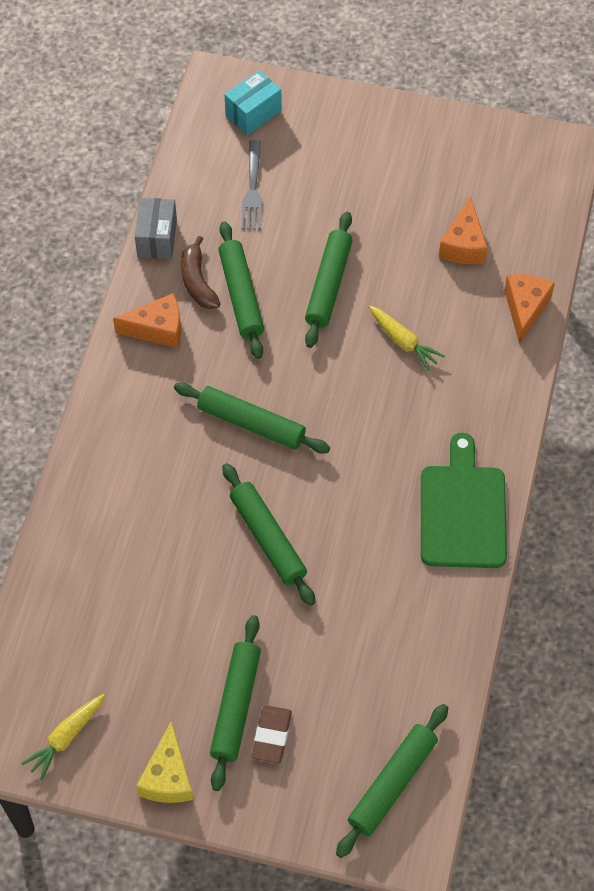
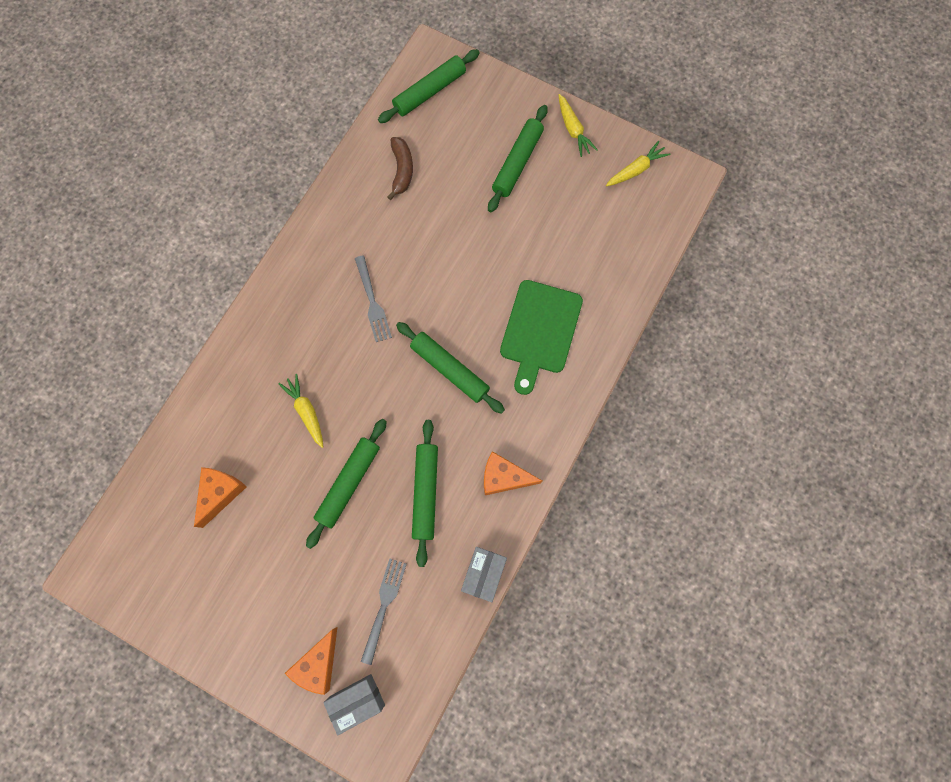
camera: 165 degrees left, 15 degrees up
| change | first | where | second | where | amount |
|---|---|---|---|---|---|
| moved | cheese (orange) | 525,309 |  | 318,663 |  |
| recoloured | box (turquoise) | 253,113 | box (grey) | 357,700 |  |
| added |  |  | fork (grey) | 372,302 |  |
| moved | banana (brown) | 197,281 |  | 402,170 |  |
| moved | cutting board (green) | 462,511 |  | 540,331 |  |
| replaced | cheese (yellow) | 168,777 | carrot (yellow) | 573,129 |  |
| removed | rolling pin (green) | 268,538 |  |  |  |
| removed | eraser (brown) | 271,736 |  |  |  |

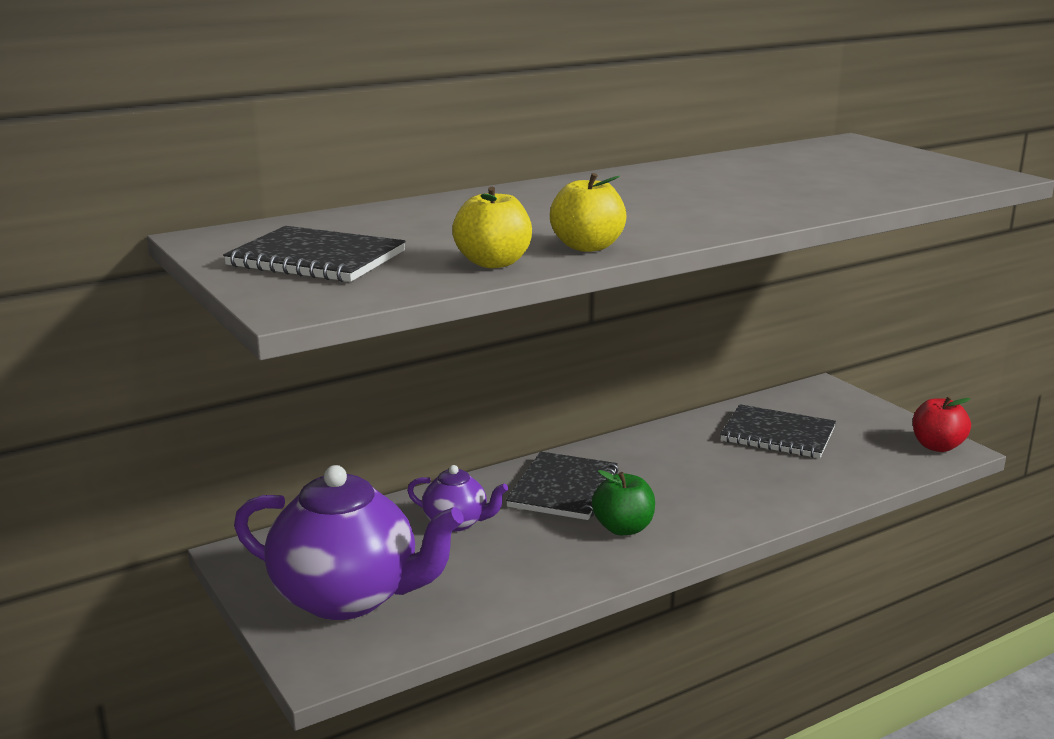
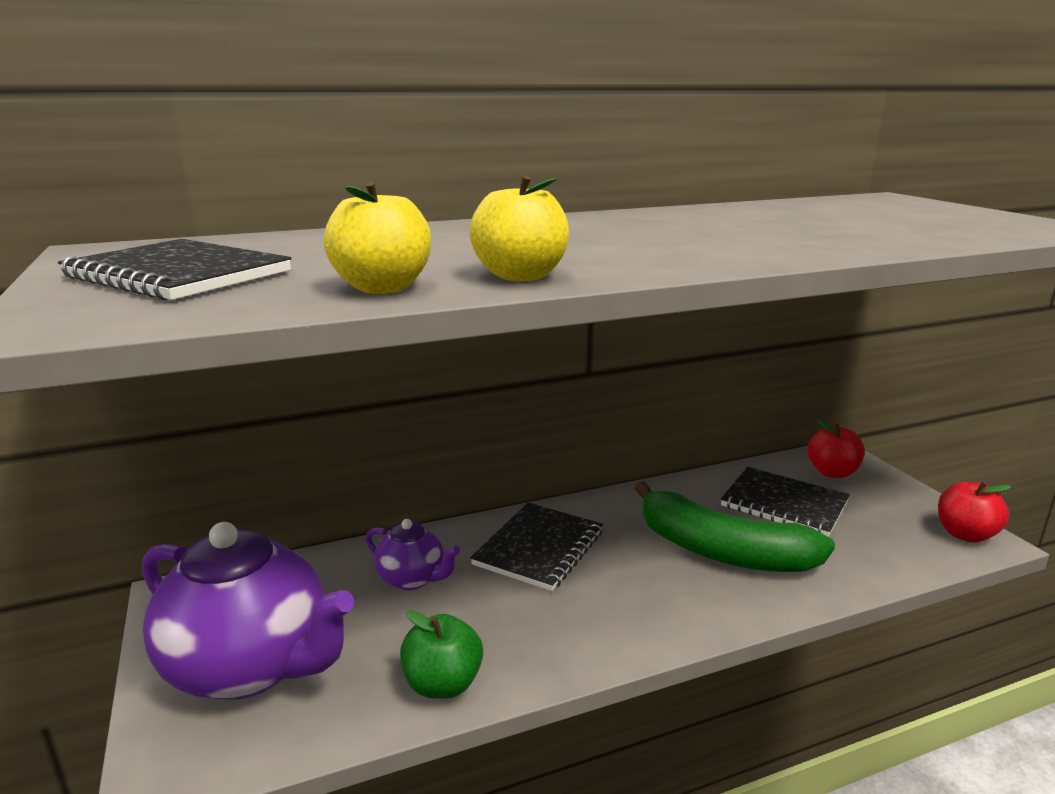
camera: 10 degrees right, 0 degrees up
| change | first | where | second | where | amount |
|---|---|---|---|---|---|
| moved | apple (green) | 623,528 |  | 443,684 |  |
| added |  |  | banana (green) | 721,551 |  |
| added |  |  | apple (red) | 832,472 |  |

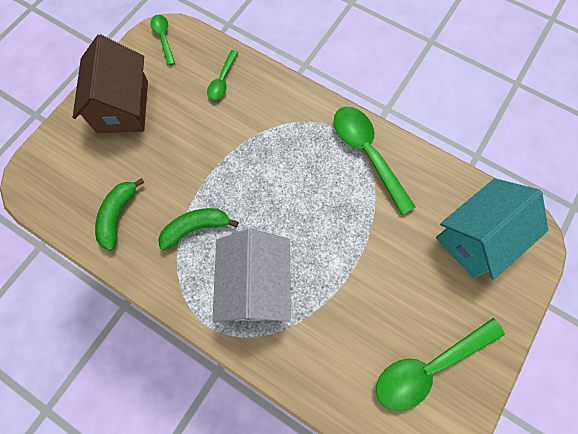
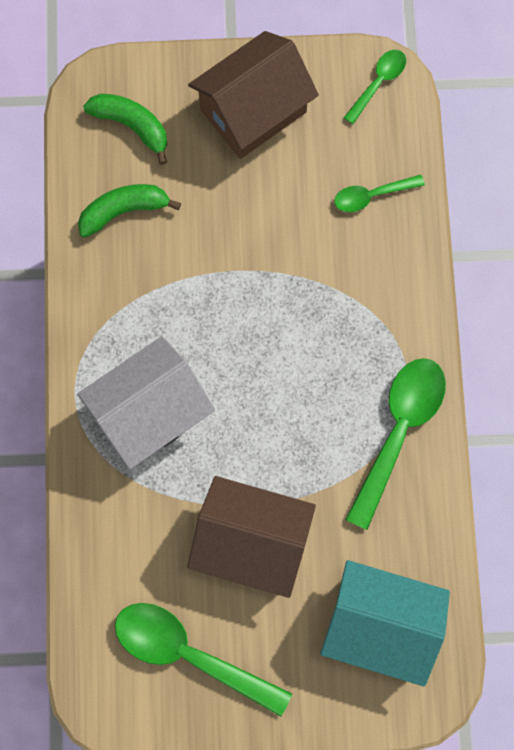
camera: 55 degrees right, 5 degrees up
| change | first | where | second | where | amount |
|---|---|---|---|---|---|
| moved | banana (green) | 195,228 |  | 132,126 |  |
| added |  |  | house (brown) | 252,541 |  |

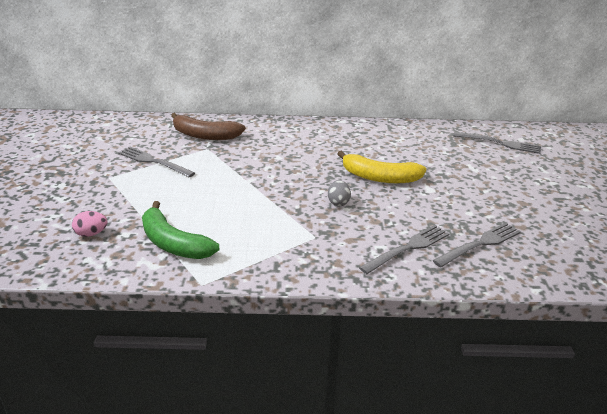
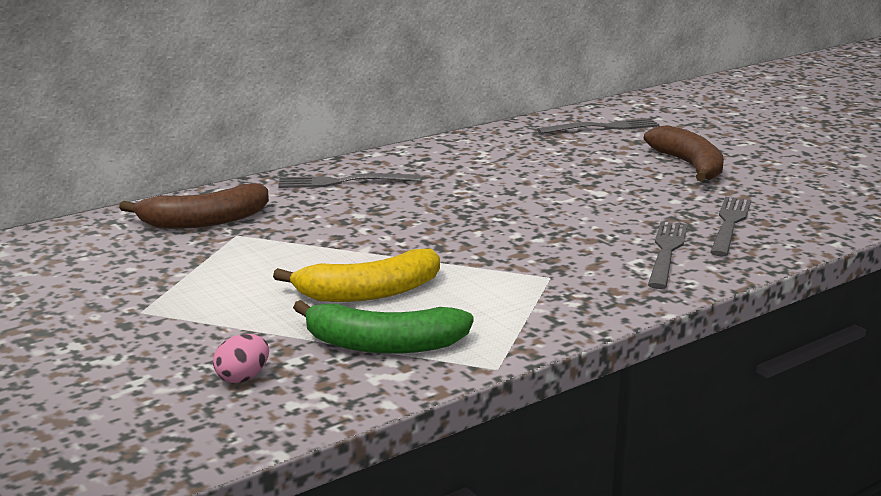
camera: 35 degrees left, 10 degrees down
| change | first | where | second | where | amount |
|---|---|---|---|---|---|
| moved | banana (yellow) | 379,177 |  | 369,293 |  |
| moved | fork (grey) | 153,161 |  | 342,182 |  |
| added |  |  | banana (brown) | 689,166 |  |
| removed | egg (grey) | 338,202 |  |  |  |

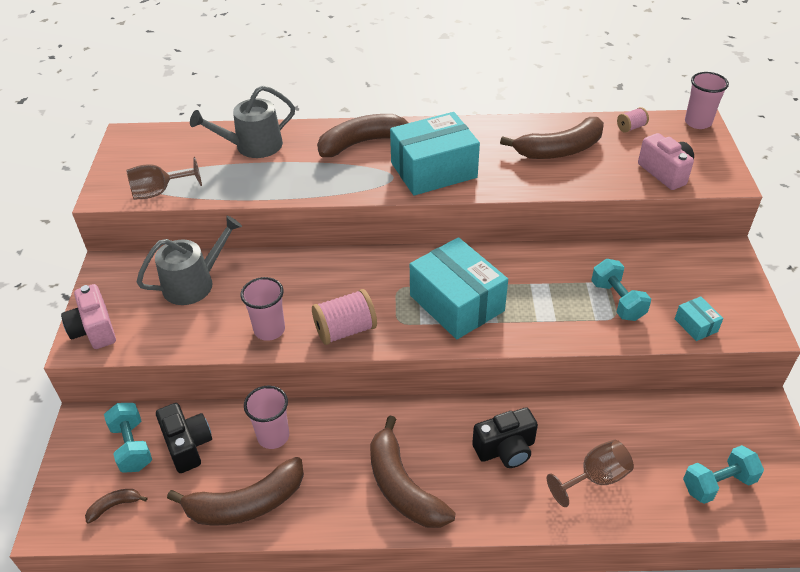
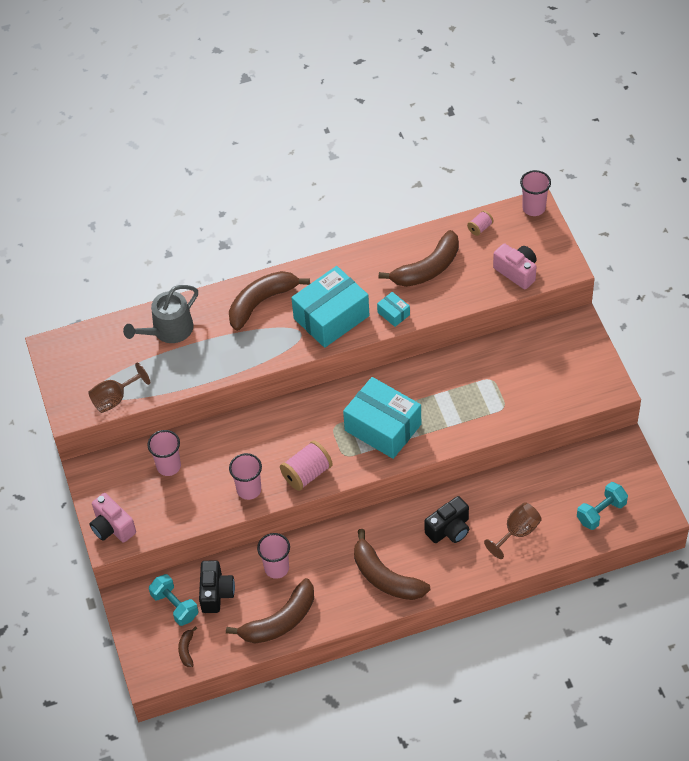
camera: 15 degrees left, 10 degrees up
| change | first | where | second | where | amount |
|---|---|---|---|---|---|
| replaced | watering can (grey) | 194,283 | cup (pink) | 168,466 |  |
| turned | banana (brown) | 114,506 |  | 186,650 | 45 degrees counterclockwise |
| turned | camera (black) | 188,445 |  | 216,593 | 45 degrees clockwise |
| moved | box (turquoise) | 696,325 |  | 393,313 |  |
| removed | dumbbell (turquoise) | 617,301 |  |  |  |

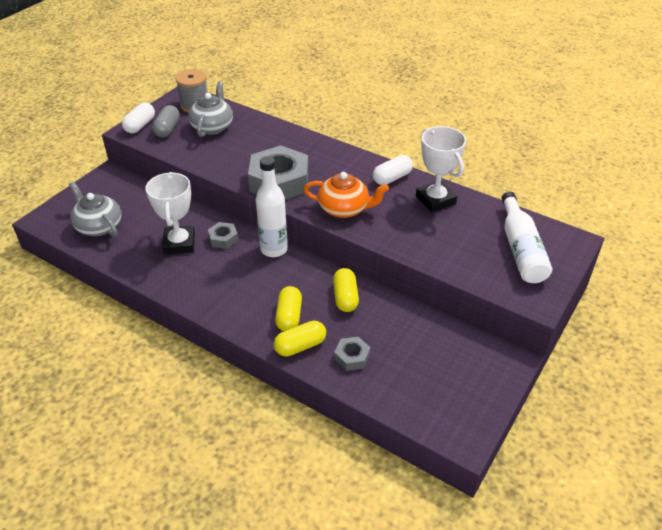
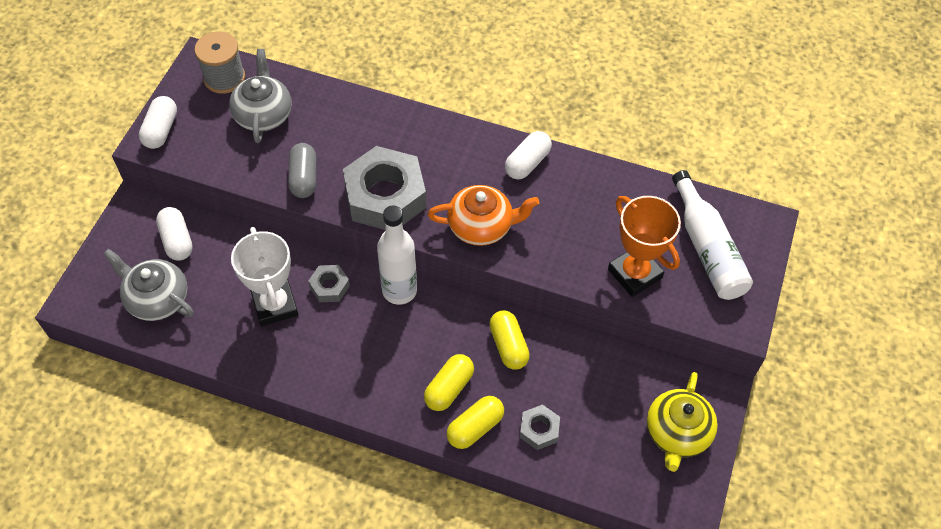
camera: 15 degrees left, 15 degrees up
| change | first | where | second | where | amount |
|---|---|---|---|---|---|
| added |  |  | capsule (white) | 177,240 |  |
| moved | capsule (grey) | 167,129 |  | 304,178 |  |
| turned | capsule (yellow) | 289,316 |  | 449,388 | 45 degrees clockwise |
| added |  |  | trophy (orange) | 634,273 |  |
| added |  |  | teapot (yellow) | 677,433 |  |
| removed | trophy (white) | 435,200 |  |  |  |

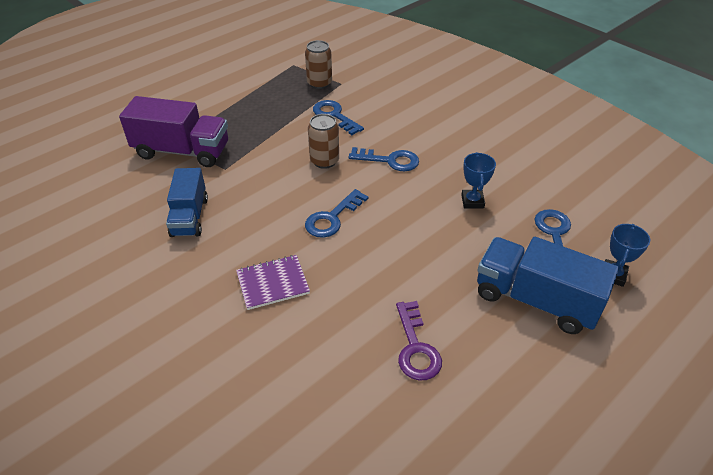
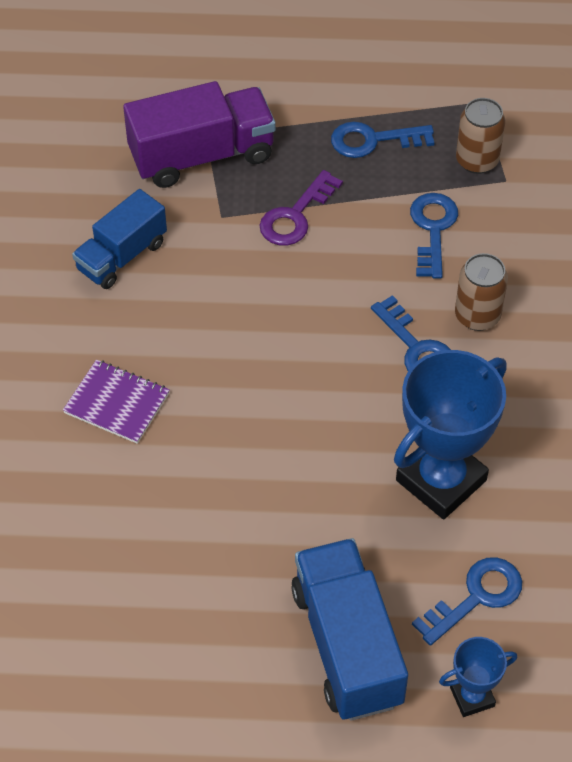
camera: 45 degrees right, 10 degrees up
| change | first | where | second | where | amount |
|---|---|---|---|---|---|
| turned | truck (purple) | 182,151 |  | 202,156 | 75 degrees counterclockwise |
| moved | key (purple) | 416,347 |  | 296,215 |  |
| moved | key (blue) | 332,218 |  | 373,140 |  |
| resized | trophy (blue) | 472,201 |  | 441,480 | x2.03 |
| moved | can (brown) | 324,161 |  | 477,316 |  |

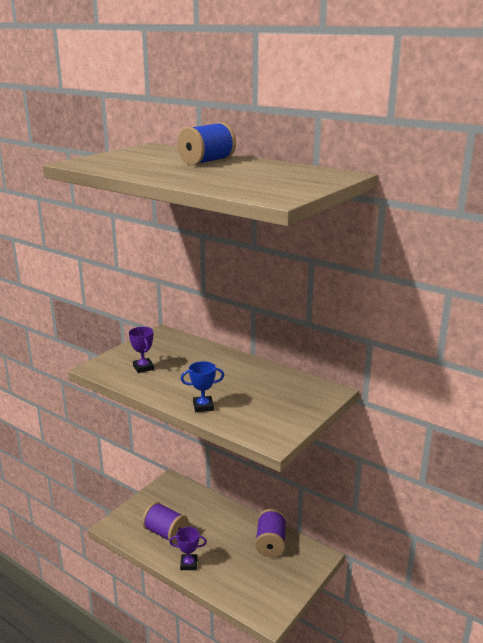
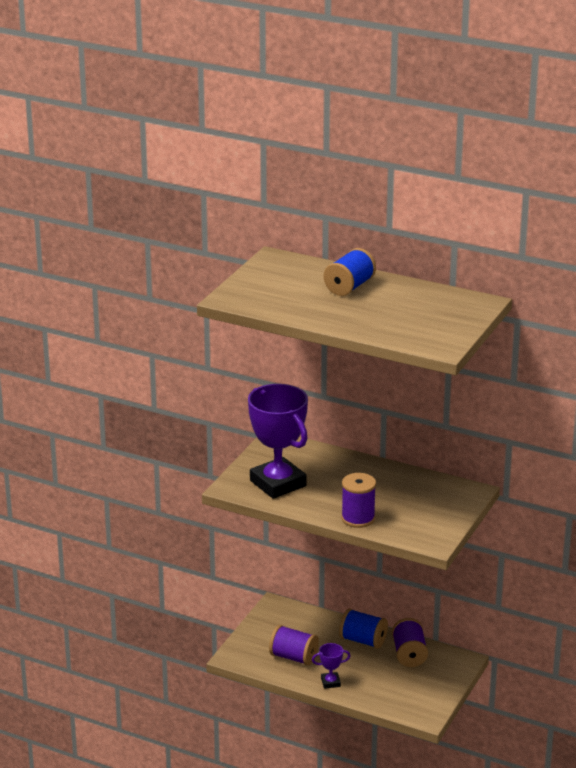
camera: 10 degrees left, 5 degrees up
| change | first | where | second | where | amount |
|---|---|---|---|---|---|
| resized | trophy (purple) | 143,368 |  | 278,483 | x2.37 |
| added |  |  | spool (blue) | 363,640 |  |
| replaced | trophy (blue) | 203,406 | spool (purple) | 358,518 |  |

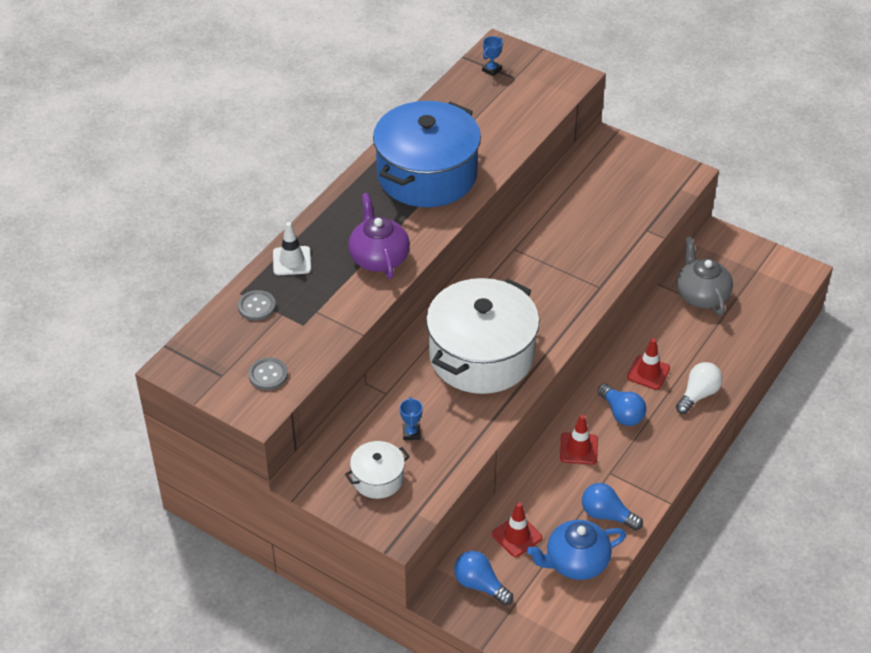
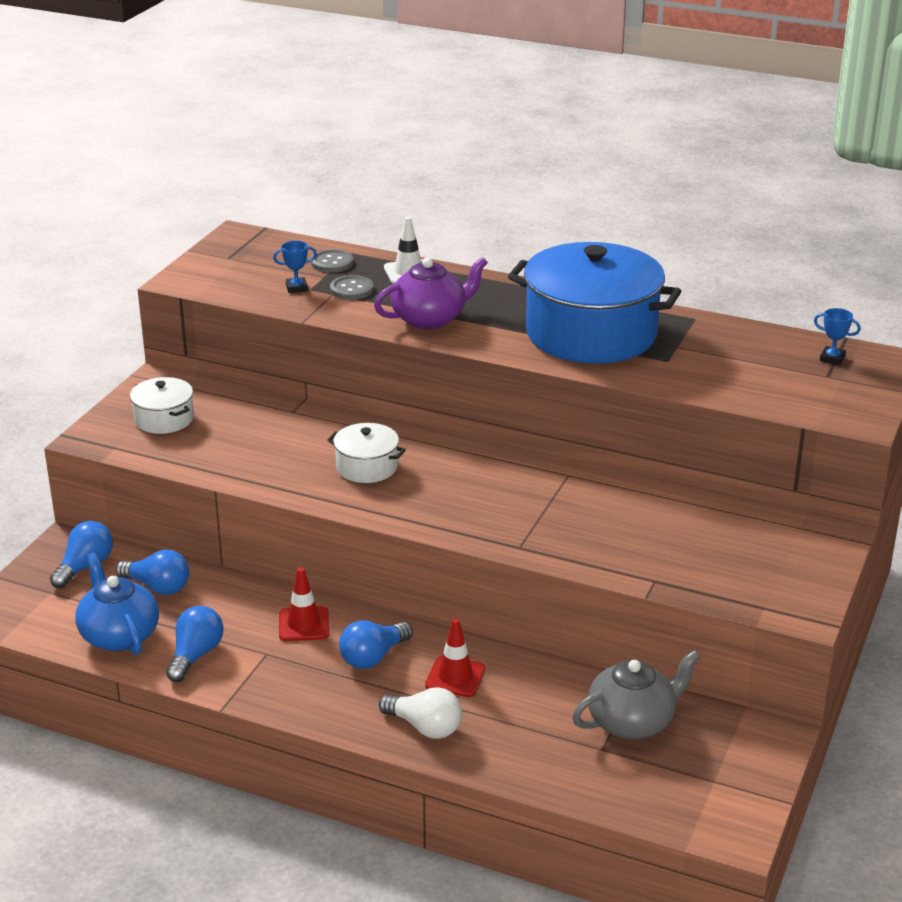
camera: 80 degrees right, 15 degrees down
| change | first | where | second | where | amount |
|---|---|---|---|---|---|
| replaced | traffic cone (red) | 517,536 | light bulb (blue) | 158,587 |  |
| moved | trophy (blue) | 411,433 |  | 296,288 |  |
| resized | pot (white) | 481,355 |  | 367,467 | x0.46 |
| moved | button (grey) | 268,375 |  | 351,289 |  |

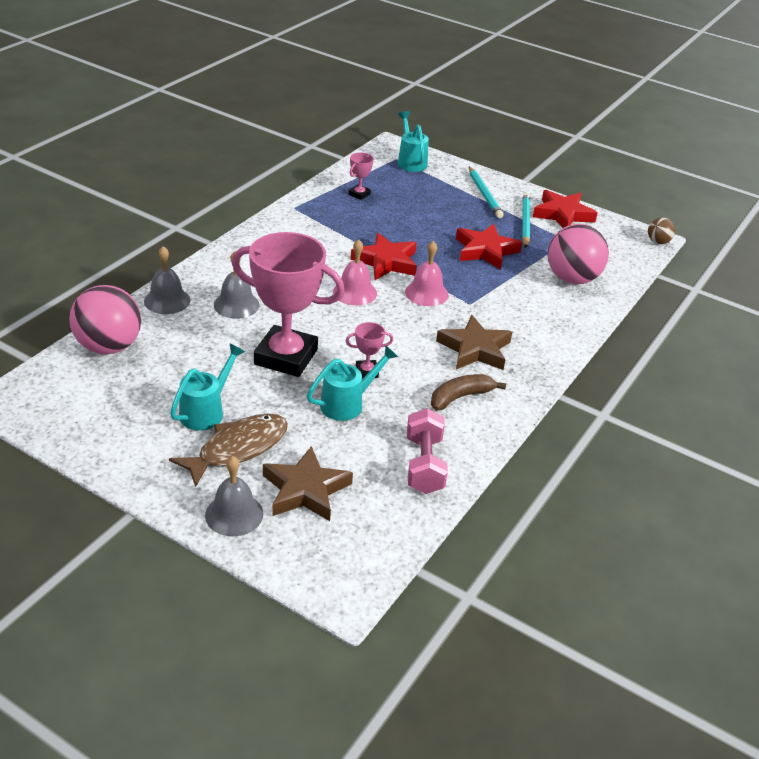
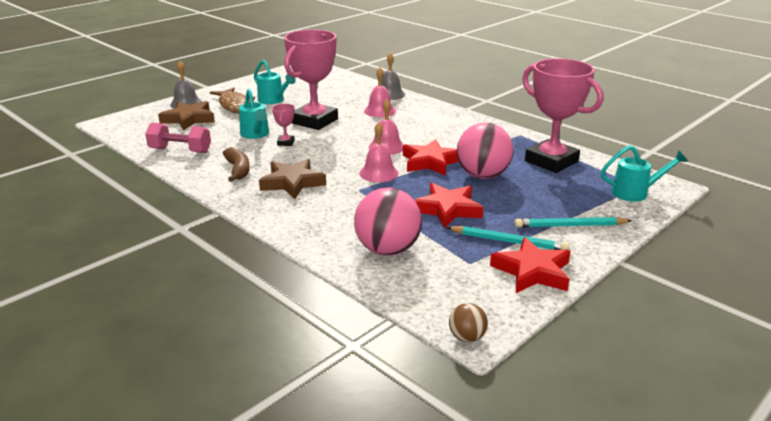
camera: 105 degrees right, 10 degrees down
| change | first | where | second | where | amount |
|---|---|---|---|---|---|
| recoloured | bell (grey) | 236,305 | bell (pink) | 380,111 |  |
| moved | ball (pink) | 109,347 |  | 482,175 |  |
| resized | trophy (pink) | 359,194 |  | 551,161 | x2.44 |

